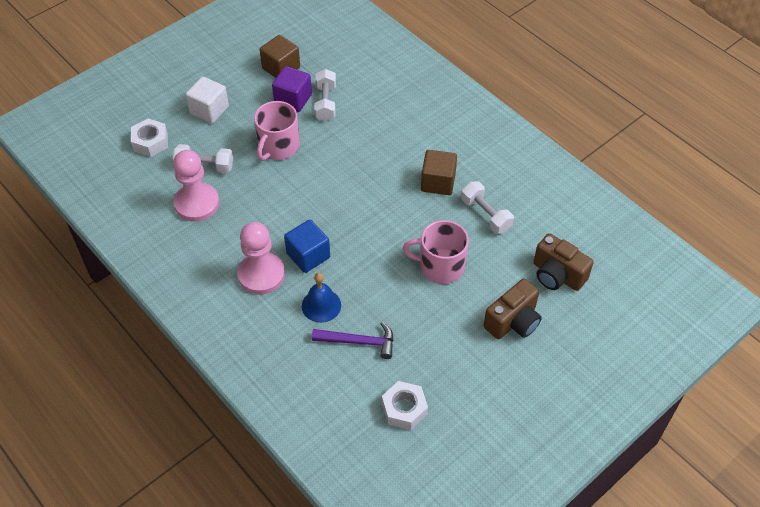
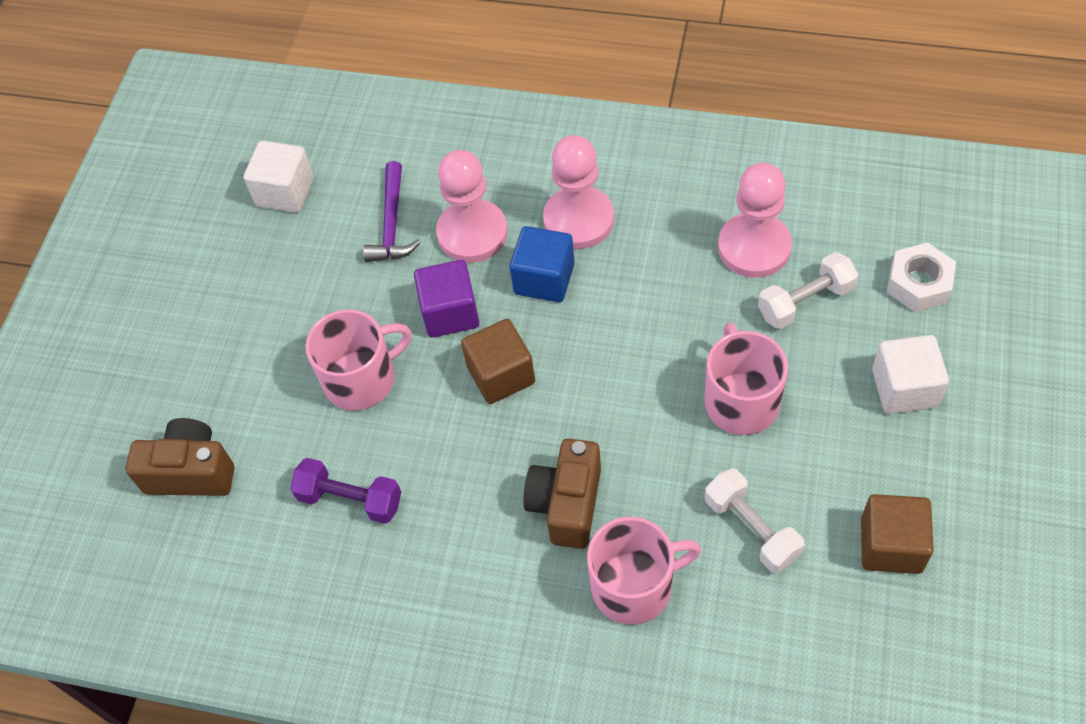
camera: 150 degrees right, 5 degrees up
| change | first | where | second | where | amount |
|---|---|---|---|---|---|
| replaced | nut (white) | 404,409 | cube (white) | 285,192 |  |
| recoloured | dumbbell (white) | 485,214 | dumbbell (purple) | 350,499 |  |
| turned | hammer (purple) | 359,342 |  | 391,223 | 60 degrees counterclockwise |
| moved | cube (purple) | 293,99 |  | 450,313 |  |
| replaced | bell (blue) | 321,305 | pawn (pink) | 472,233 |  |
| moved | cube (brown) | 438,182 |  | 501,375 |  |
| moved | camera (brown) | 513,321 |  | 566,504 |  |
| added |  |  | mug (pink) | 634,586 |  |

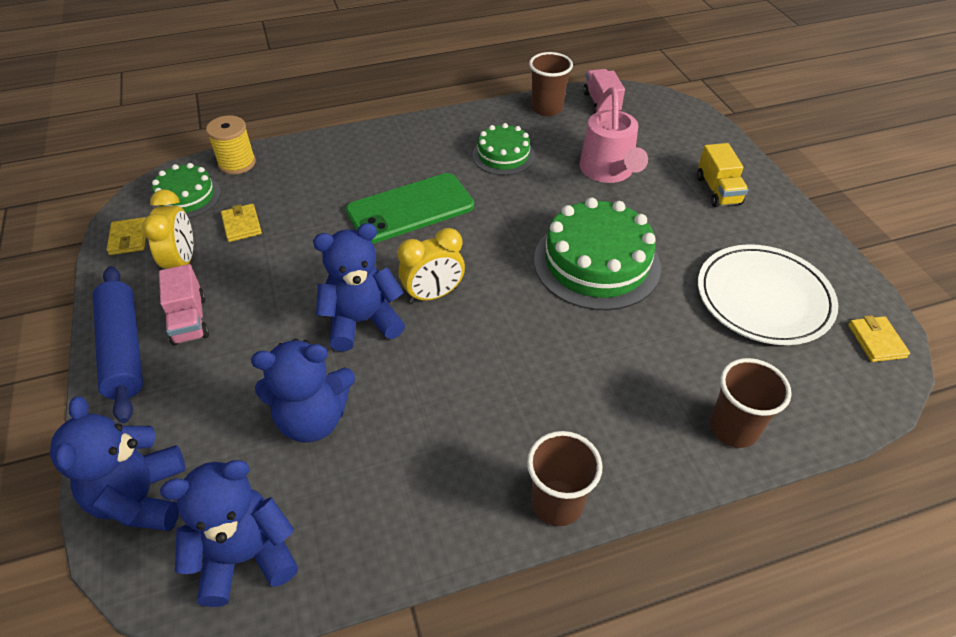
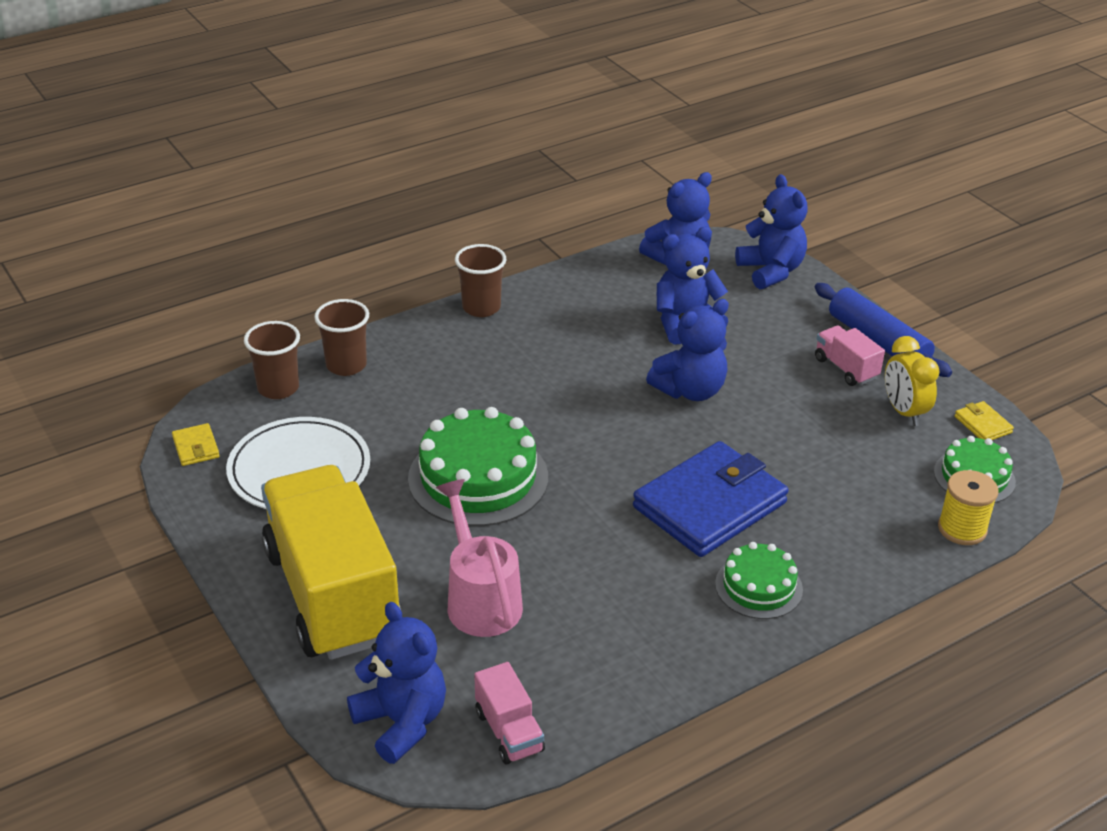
camera: 165 degrees right, 10 degrees down
| change | first | where | second | where | amount |
|---|---|---|---|---|---|
| moved | cup (brown) | 547,108 |  | 278,388 |  |
| resized | truck (yellow) | 718,190 |  | 332,594 | x2.43 |
| added |  |  | teddy bear (blue) | 401,722 |  |
| replaced | phone (green) | 410,209 | wallet (blue) | 710,505 |  |
| moved | cake (green) | 503,155 |  | 758,587 |  |
| removed | wallet (yellow) | 242,225 |  |  |  |
| removed | clock (yellow) | 433,295 |  |  |  |

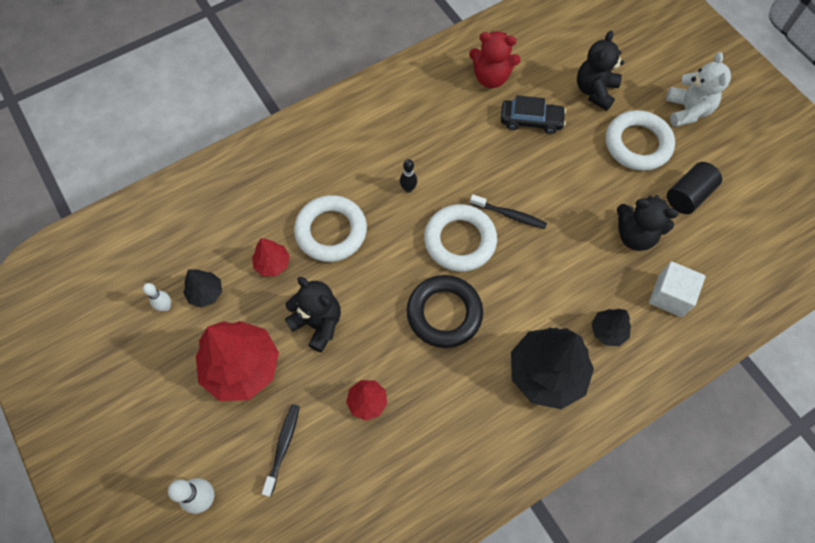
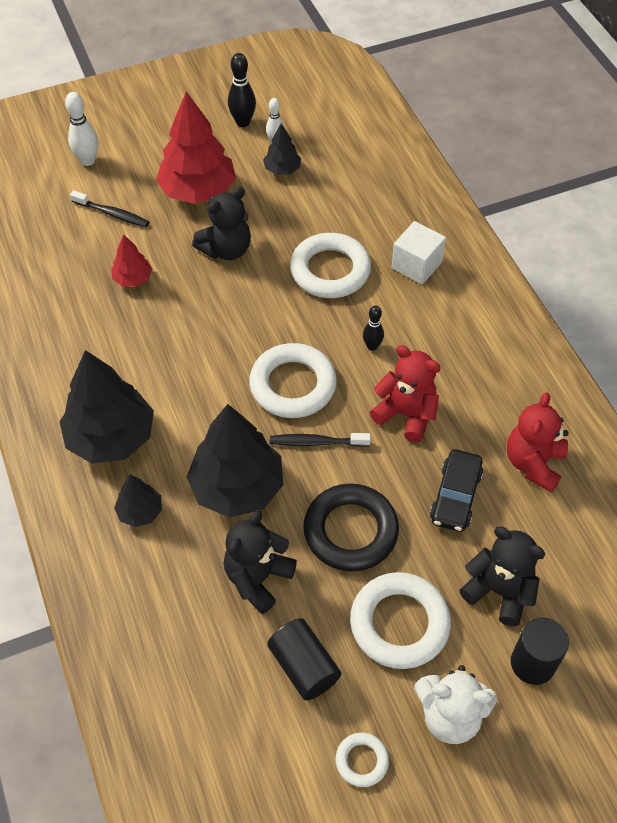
camera: 100 degrees right, 10 degrees down
| change | first | where | second | where | amount |
|---|---|---|---|---|---|
| added |  |  | tree (black) | 237,487 |  |
| added |  |  | bowling pin (black) | 243,122 |  |
| turned | toothbrush (black) | 510,215 |  | 316,442 | 60 degrees clockwise |
| moved | ring (black) | 444,313 |  | 350,531 |  |
| added |  |  | ring (white) | 362,761 |  |
| added |  |  | teddy bear (red) | 406,414 |  |
| moved | cube (white) | 670,296 |  | 416,265 |  |
| added |  |  | cylinder (black) | 532,663 |  |
| removed | tree (red) | 272,264 |  |  |  |

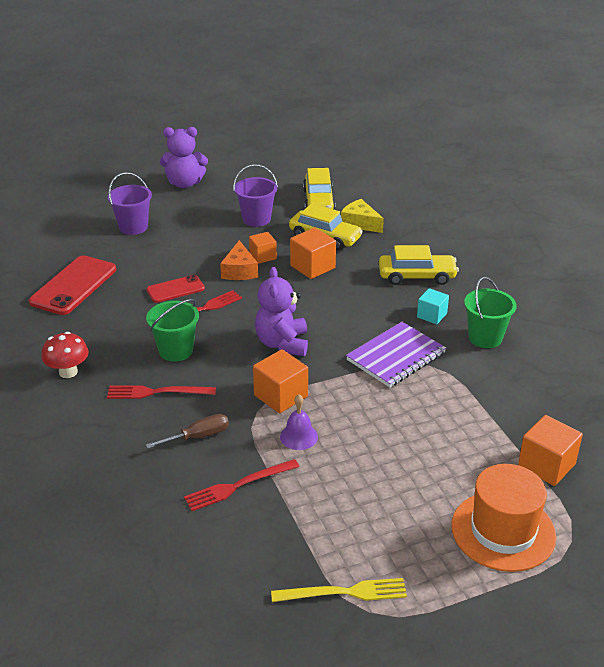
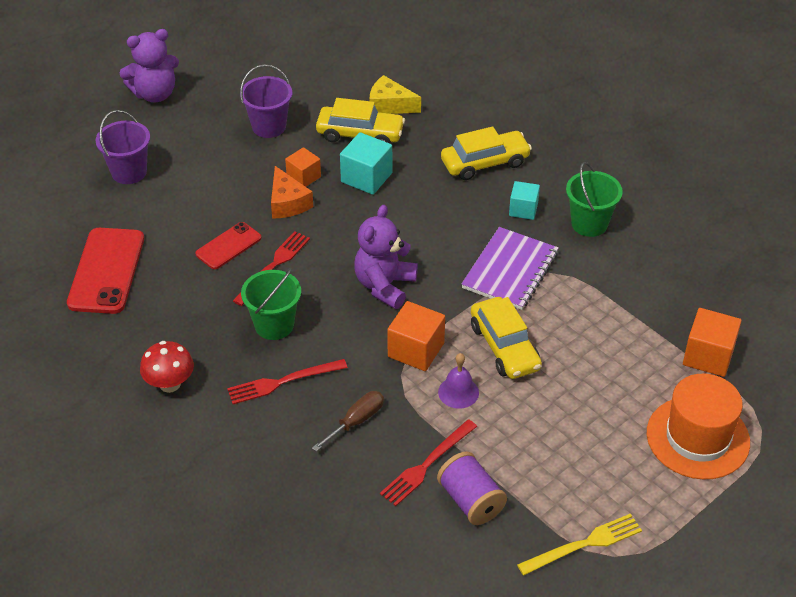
camera: 20 degrees left, 10 degrees up
| change | first | where | second | where | amount |
|---|---|---|---|---|---|
| recoloured | cube (orange) | 312,267 | cube (turquoise) | 366,177 |  |
| turned | teddy bear (purple) | 282,343 |  | 384,286 | 45 degrees clockwise |
| added |  |  | spool (purple) | 471,501 |  |
| moved | car (yellow) | 318,201 |  | 504,347 |  |

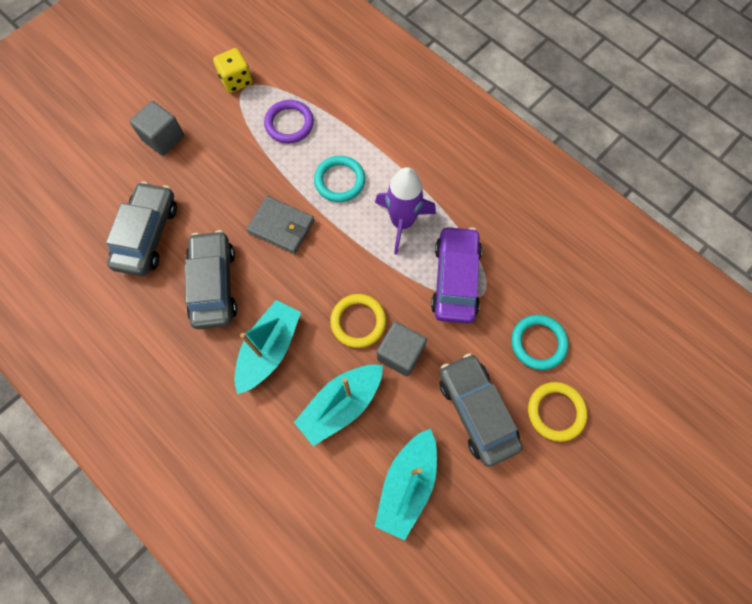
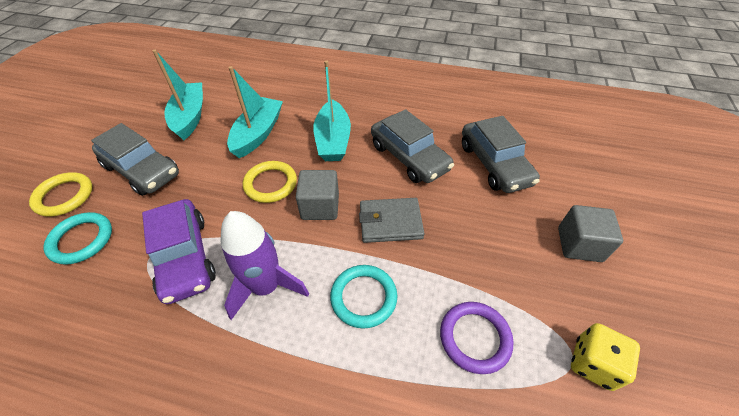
camera: 150 degrees right, 20 degrees down
| change | first | where | second | where | amount |
|---|---|---|---|---|---|
| moved | cube (grey) | 400,353 |  | 320,206 |  |

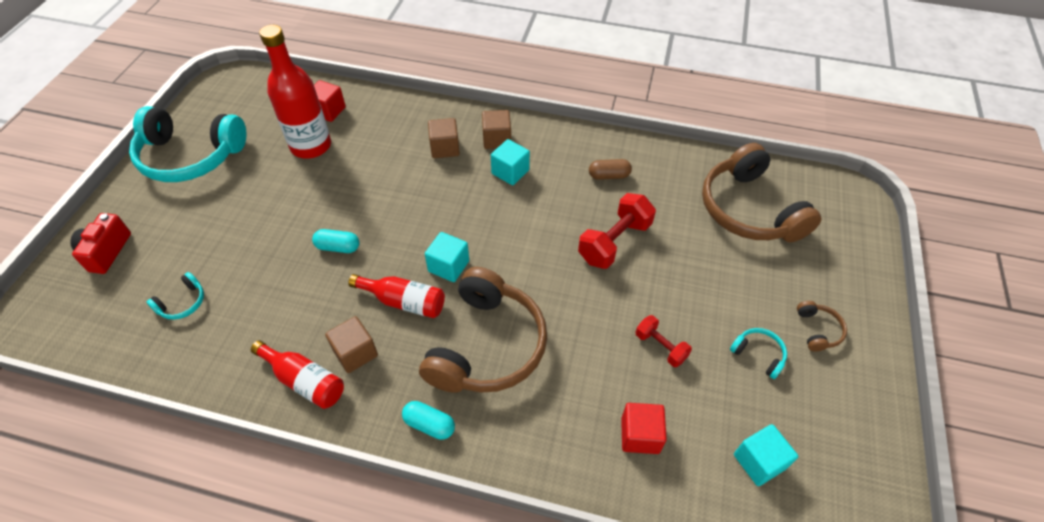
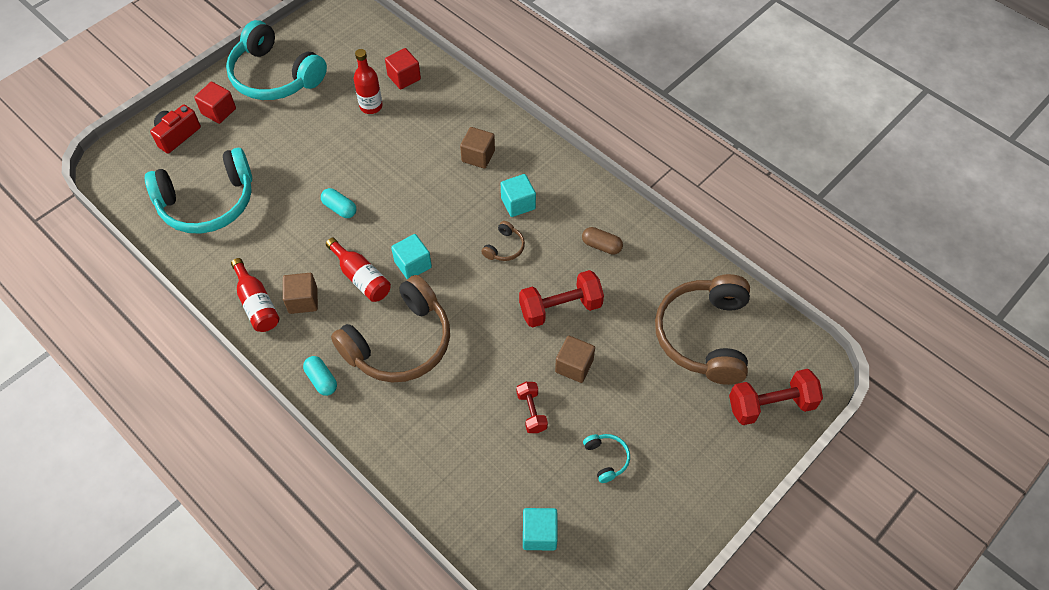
camera: 30 degrees right, 5 degrees up
| change | first | where | second | where | amount |
|---|---|---|---|---|---|
| resized | headphones (turquoise) | 182,303 |  | 208,202 | x2.44 |
| moved | cube (red) | 640,435 |  | 219,111 |  |
| resized | bottle (red) | 311,146 |  | 371,106 | x0.60 |
| moved | headphones (brown) | 817,330 |  | 504,247 |  |
| moved | cube (brown) | 496,139 |  | 574,366 |  |
| added |  |  | dumbbell (red) | 771,405 |  |

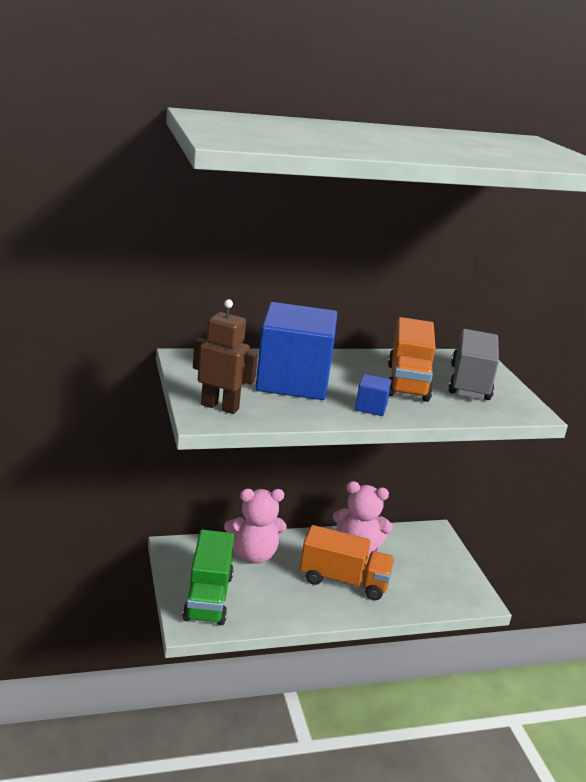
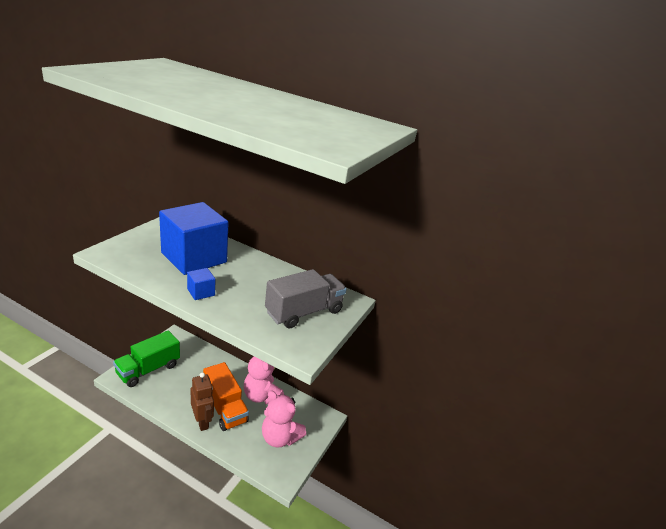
camera: 40 degrees right, 5 degrees up
| change | first | where | second | where | amount |
|---|---|---|---|---|---|
| moved | robot (brown) | 220,407 |  | 202,421 |  |
| moved | teddy bear (pink) | 253,554 |  | 280,437 |  |
| removed | truck (orange) | 407,382 |  |  |  |

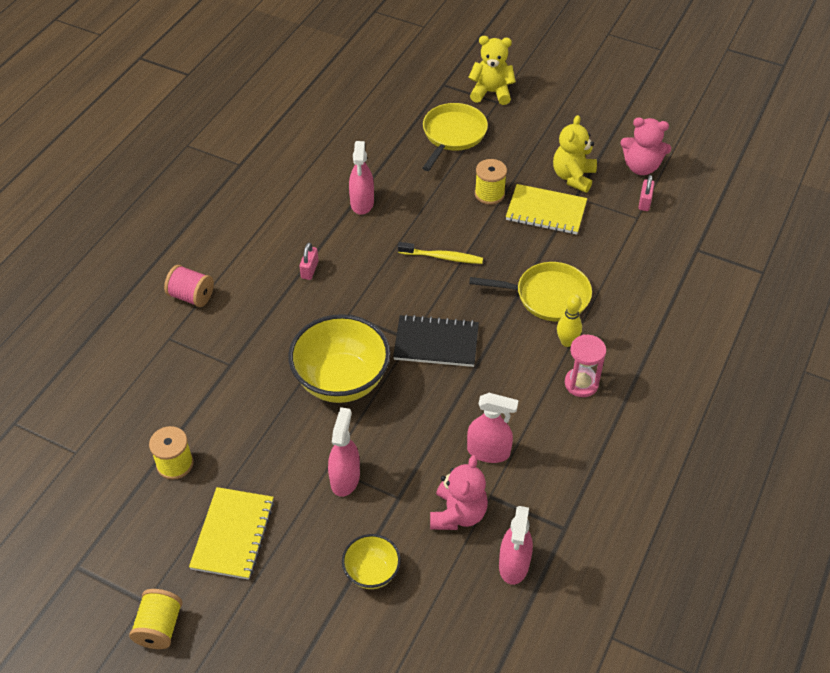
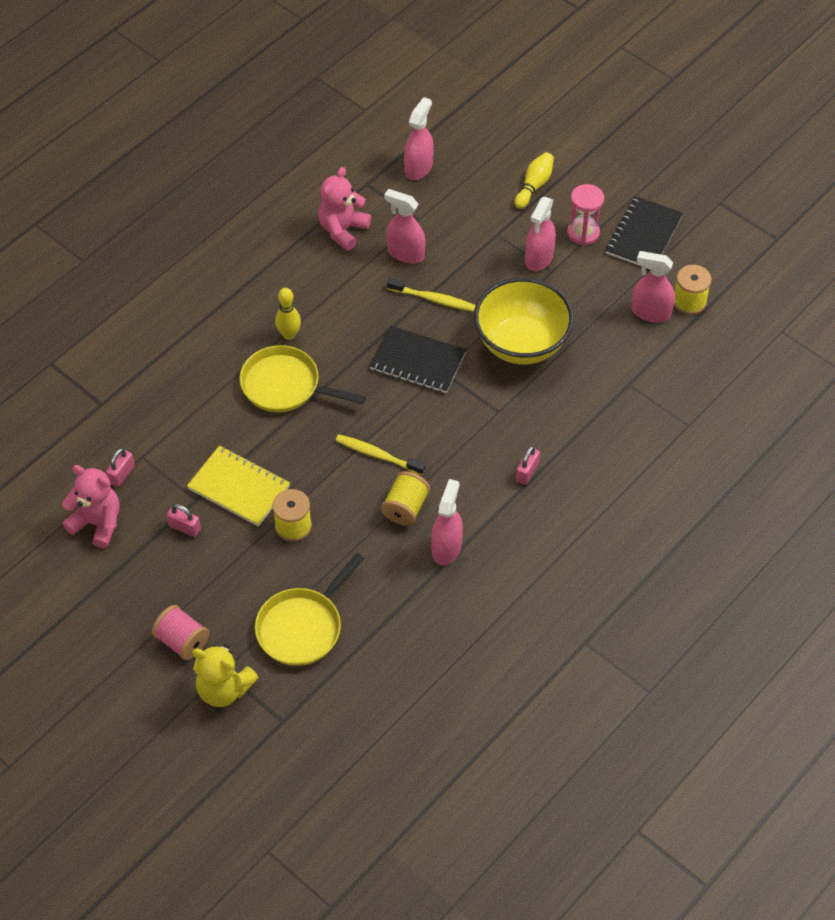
camera: 165 degrees left, 5 degrees up
| change | first | where | second | where | amount |
|---|---|---|---|---|---|
| moved | spool (pink) | 191,296 |  | 182,641 |  |
| replaced | teddy bear (yellow) | 573,177 | padlock (pink) | 184,527 |  |
| moved | teddy bear (pink) | 458,514 |  | 343,230 |  |
| moved | spool (yellow) | 159,627 |  | 405,508 |  |
| added |  |  | toothbrush (yellow) | 433,299 |  |
| replaced | bowl (yellow) | 371,572 | bowling pin (yellow) | 534,186 |  |
| moved | hourglass (pink) | 581,383 |  | 583,233 |  |
| recoloured | notebook (yellow) | 233,534 | notebook (black) | 643,235 |  |
| added |  |  | spray bottle (pink) | 650,312 |  |

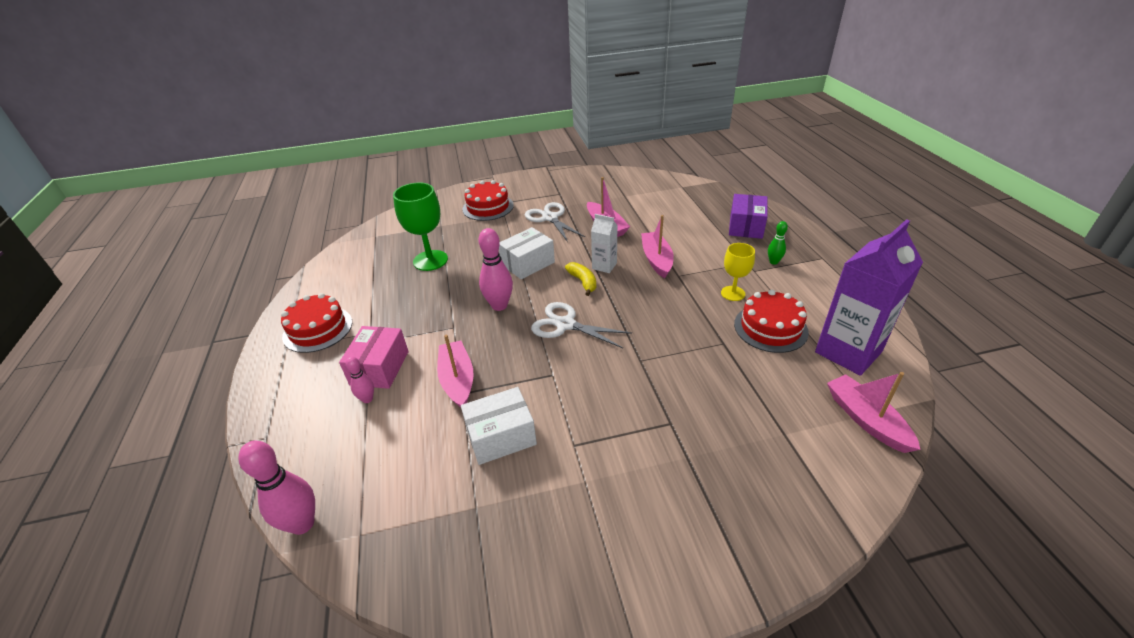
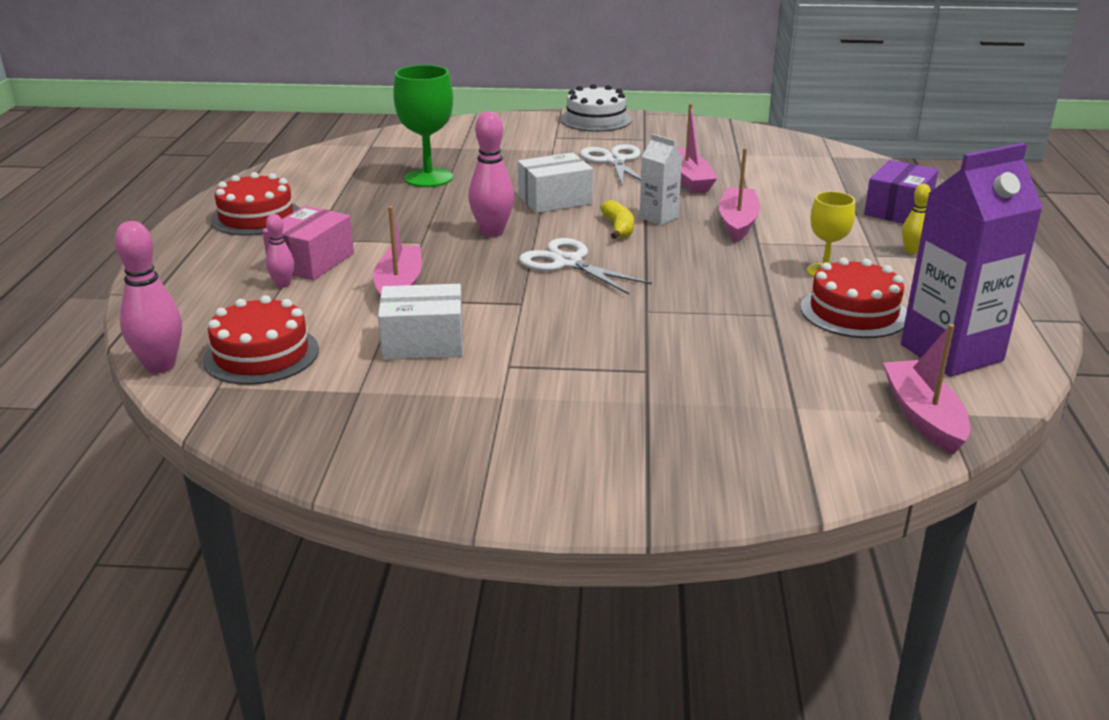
camera: 15 degrees right, 10 degrees down
| change | first | where | second | where | amount |
|---|---|---|---|---|---|
| moved | cake (red) | 488,207 |  | 261,354 |  |
| added |  |  | cake (white) | 596,120 |  |
| recoloured | bowling pin (green) | 773,262 | bowling pin (yellow) | 911,251 |  |

